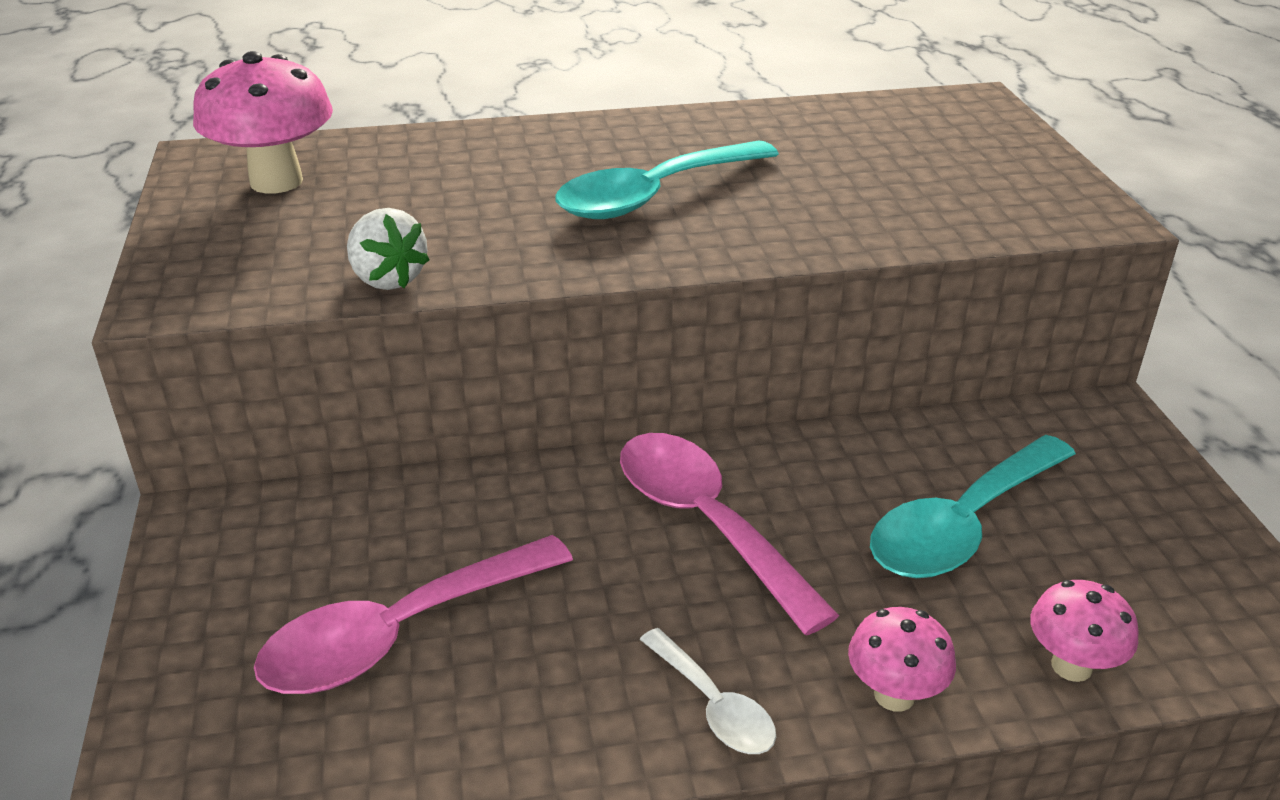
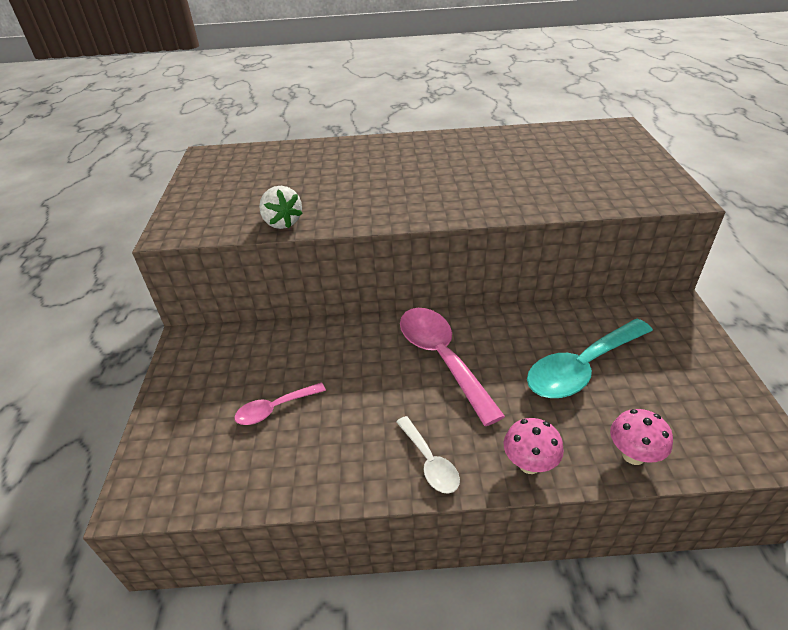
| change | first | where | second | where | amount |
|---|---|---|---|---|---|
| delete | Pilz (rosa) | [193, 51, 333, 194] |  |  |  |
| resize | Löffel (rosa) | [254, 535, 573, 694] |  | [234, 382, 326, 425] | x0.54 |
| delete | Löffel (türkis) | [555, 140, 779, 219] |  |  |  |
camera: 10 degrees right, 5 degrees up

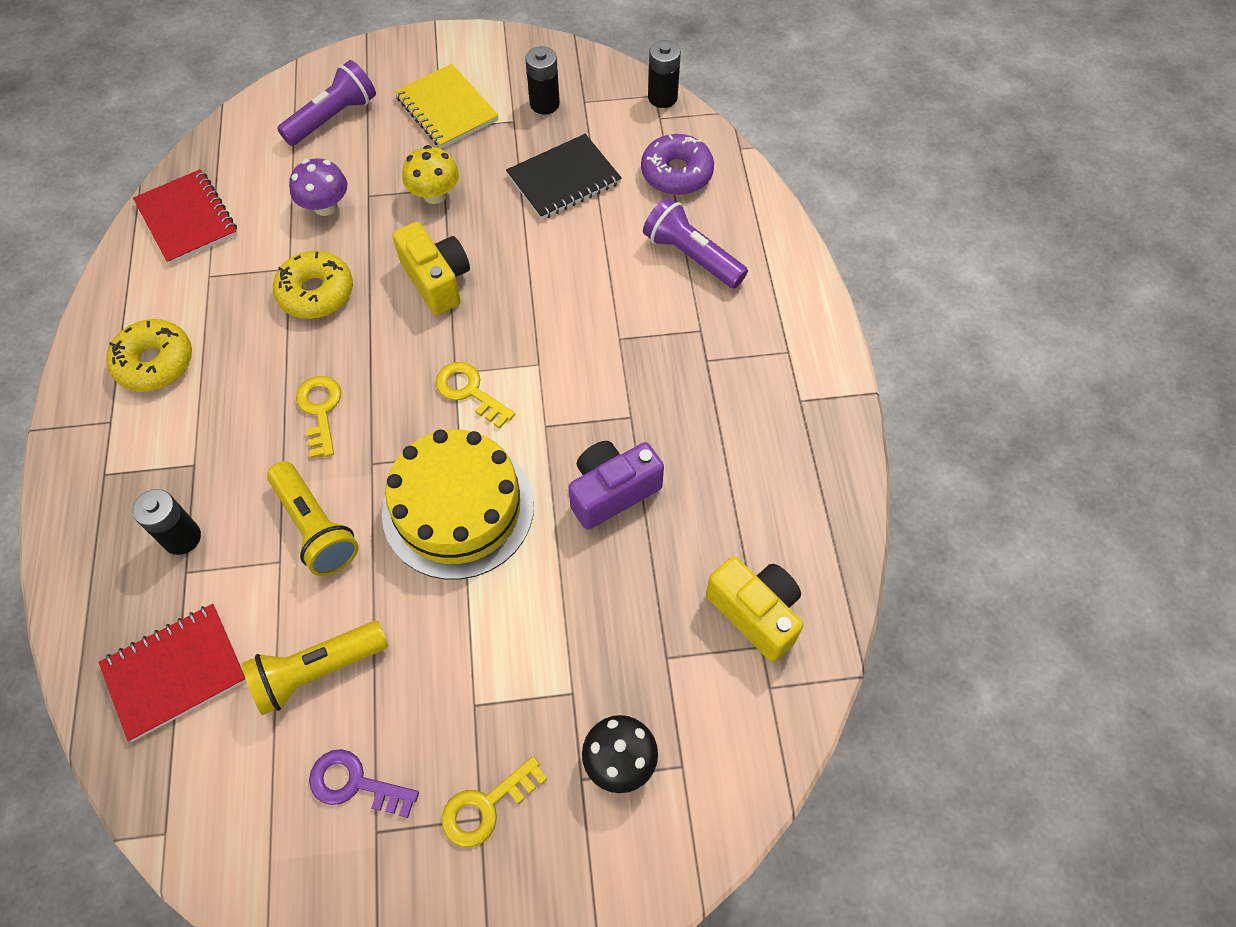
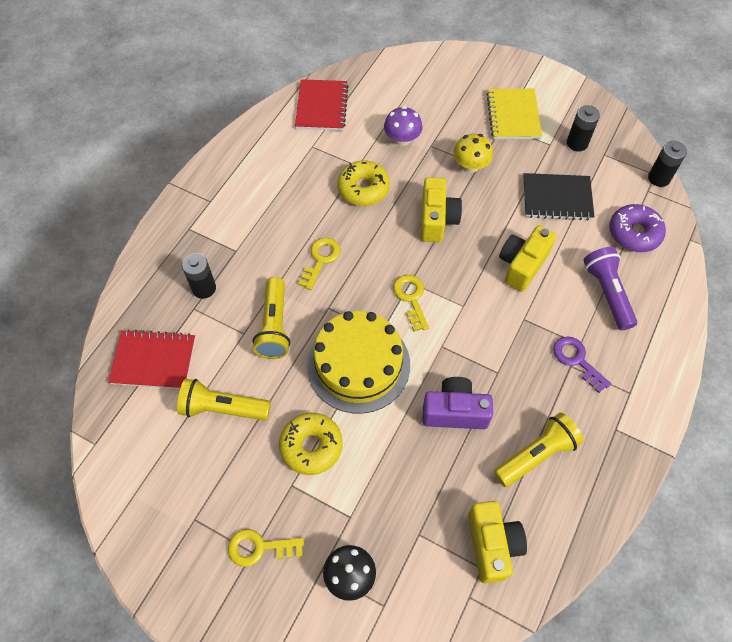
| change | first | where | second | where | amount |
|---|---|---|---|---|---|
| move | Donut (gelb) | [106, 319, 192, 392] |  | [279, 413, 343, 475] |  |
| delete | Taschenlampe (lila) | [277, 60, 376, 146] |  |  |  |
| move | Schlüssel (lila) | [309, 749, 419, 818] |  | [553, 336, 611, 393] |  |
| insert |  |  | Taschenlampe (gelb) | [494, 412, 584, 487] |  |
| insert |  |  | Kamera (gelb) | [499, 226, 556, 292] |  |
camera: 35 degrees right, 0 degrees up

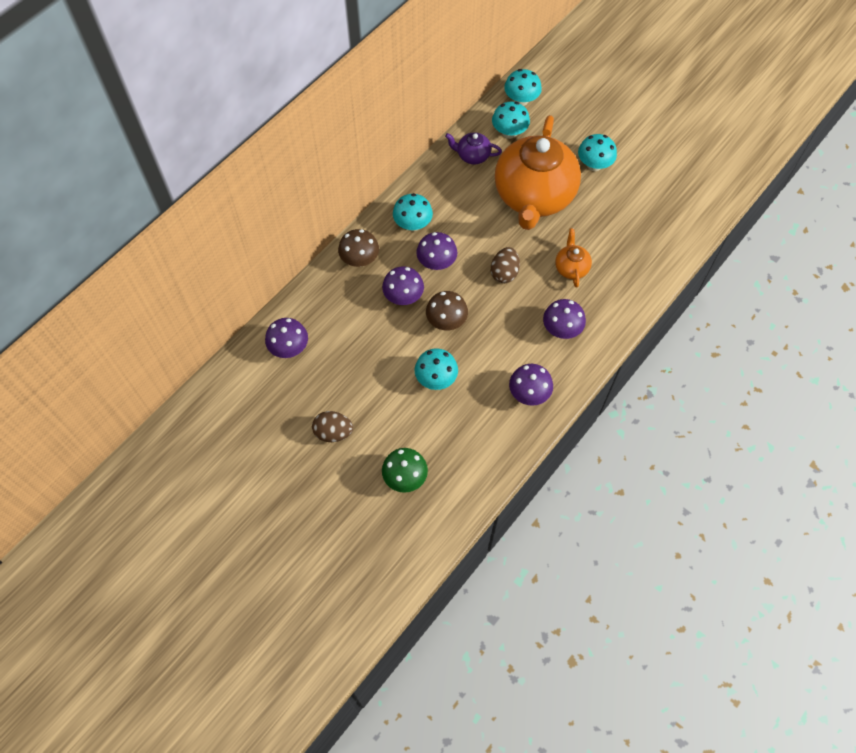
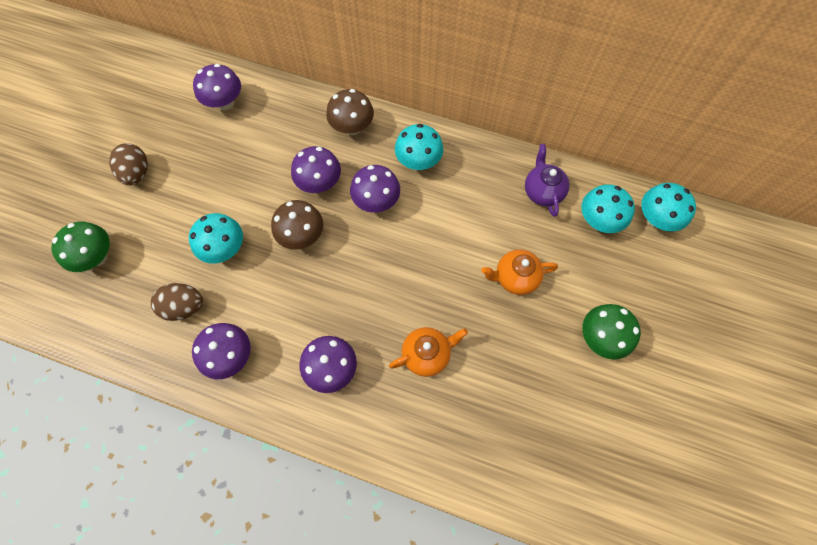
| change | first | where | second | where | amount |
|---|---|---|---|---|---|
| move | Ei (braun) | [491, 247, 520, 283] |  | [151, 283, 203, 321] |  |
| resize | Teekanne (orange) | [495, 115, 581, 230] |  | [481, 249, 558, 295] | x0.41 |
| recolor | Pilz (türkis) | [578, 134, 617, 171] | Pilz (grün) | [582, 304, 641, 359] |  |
camera: 70 degrees right, 5 degrees up

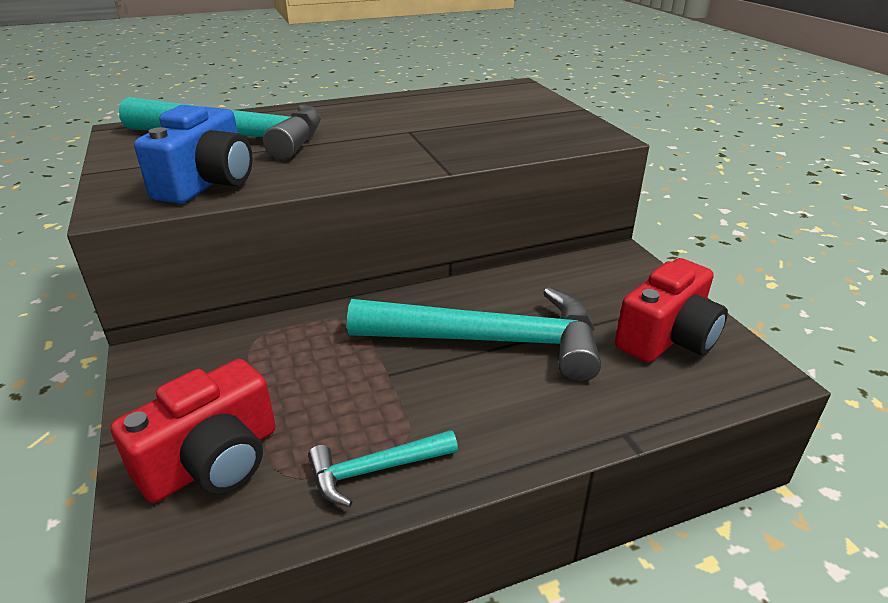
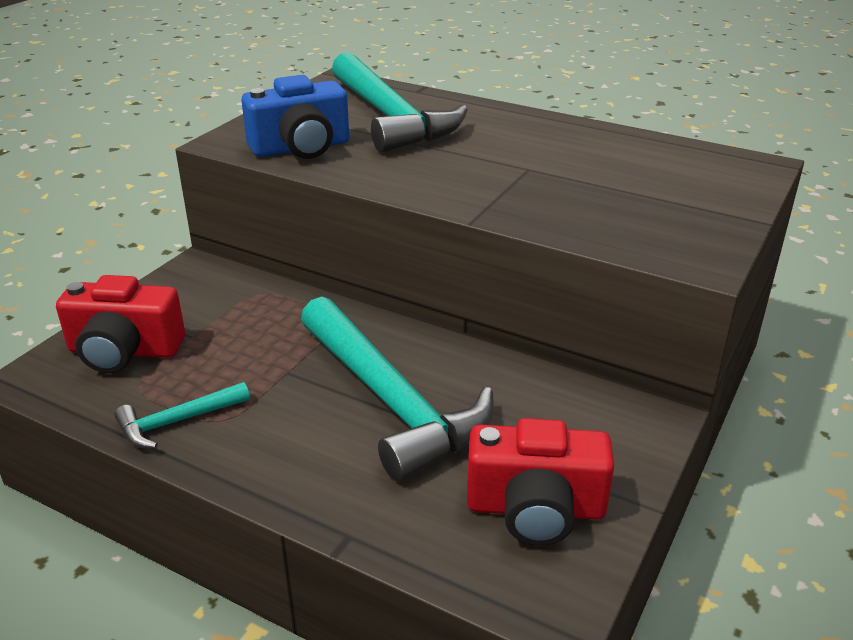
| change | first | where | second | where | amount |
|---|---|---|---|---|---|
| rotate | Hammer (türkis) | [308, 430, 458, 507] |  | [114, 382, 250, 449] | 60 degrees counterclockwise |
camera: 50 degrees right, 0 degrees up

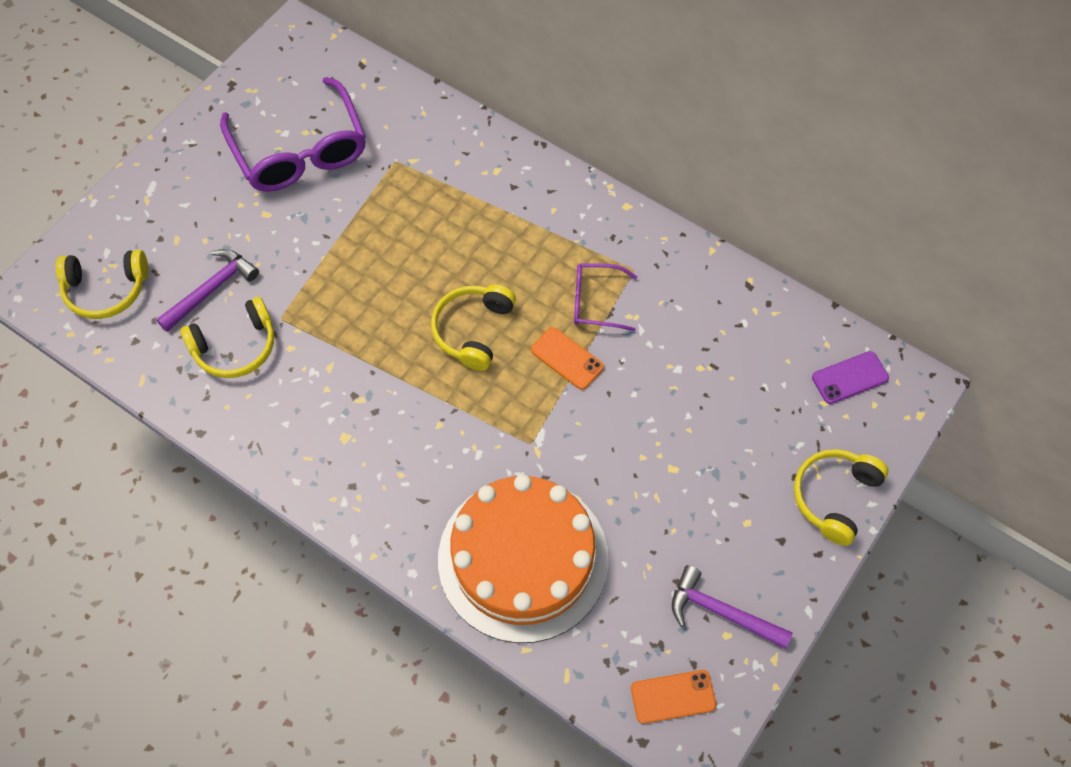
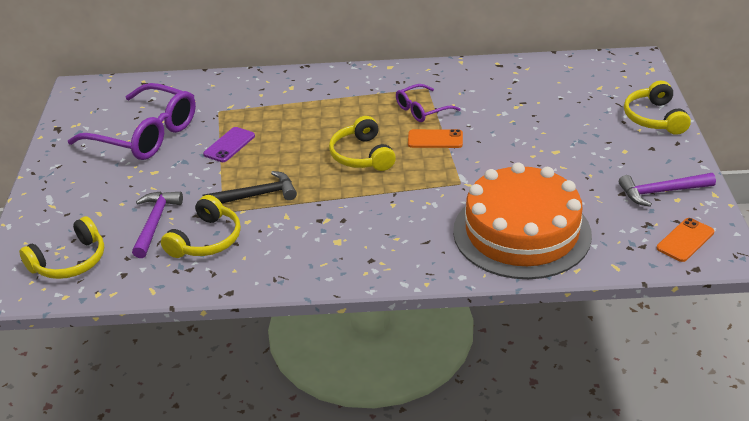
| change | first | where | second | where | amount |
|---|---|---|---|---|---|
| move | Handy (lila) | [812, 351, 889, 404] |  | [203, 127, 255, 162] |  |
| insert |  |  | Hammer (schwarz) | [203, 171, 297, 203] |  |
camera: 35 degrees left, 25 degrees down

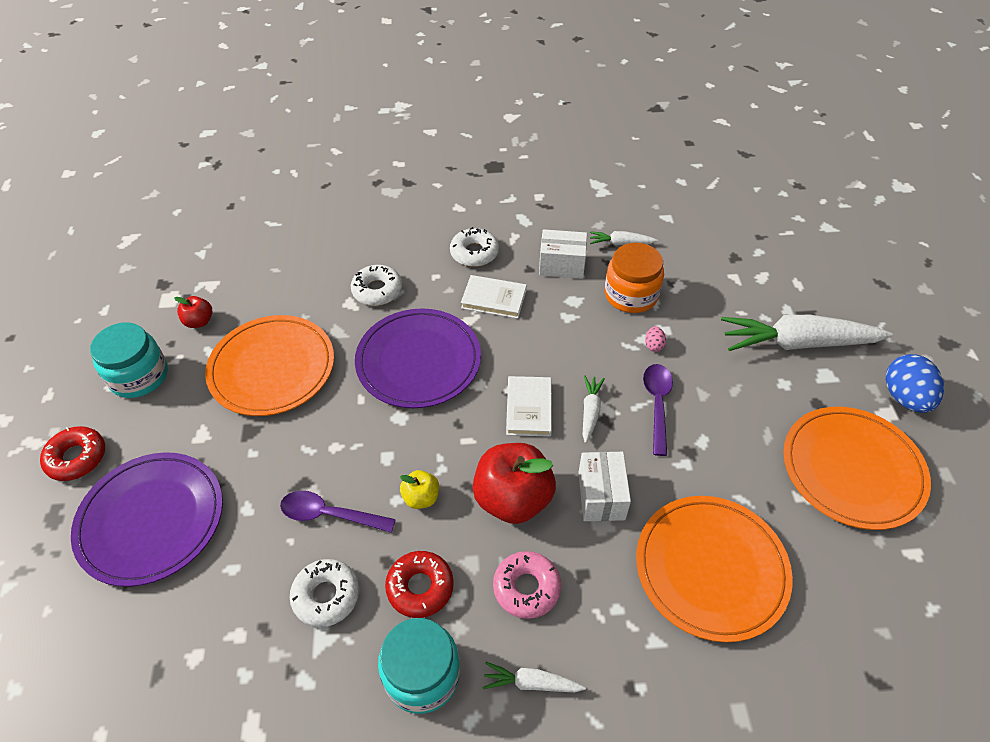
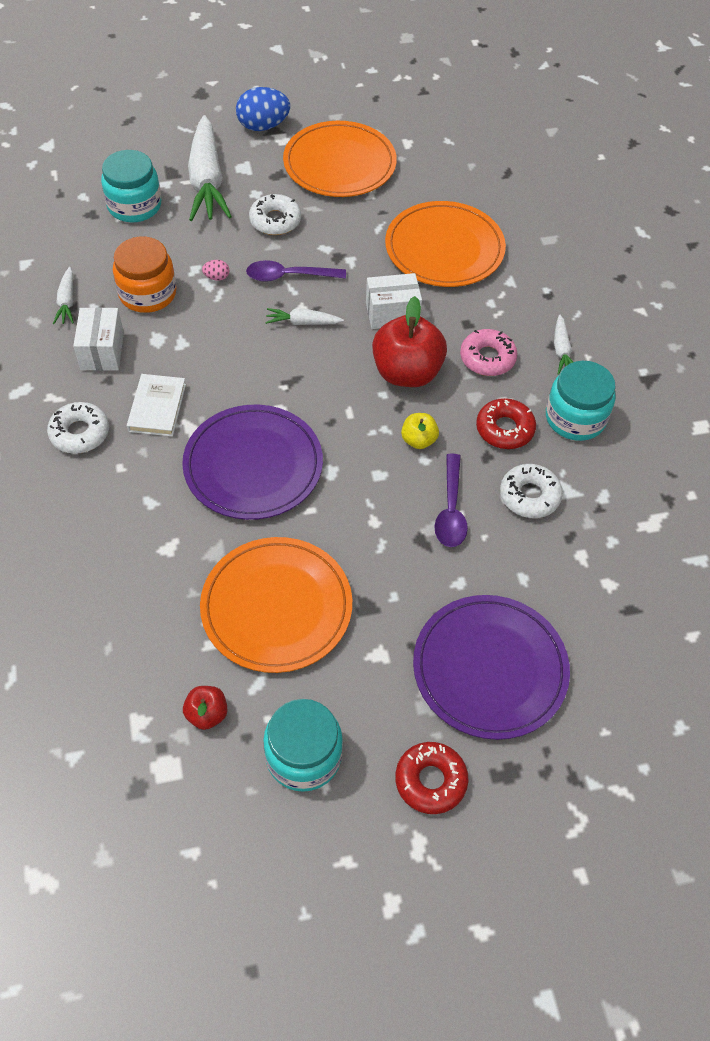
| change | first | where | second | where | amount |
|---|---|---|---|---|---|
| move | Donut (weiß) | [351, 265, 402, 306] |  | [249, 194, 301, 235] |  |
| delete | Buch (weiß) | [506, 376, 552, 437] |  |  |  |
| insert |  |  | Einmachglas (türkis) | [101, 150, 161, 222] |  |
camera: 100 degrees left, 5 degrees up

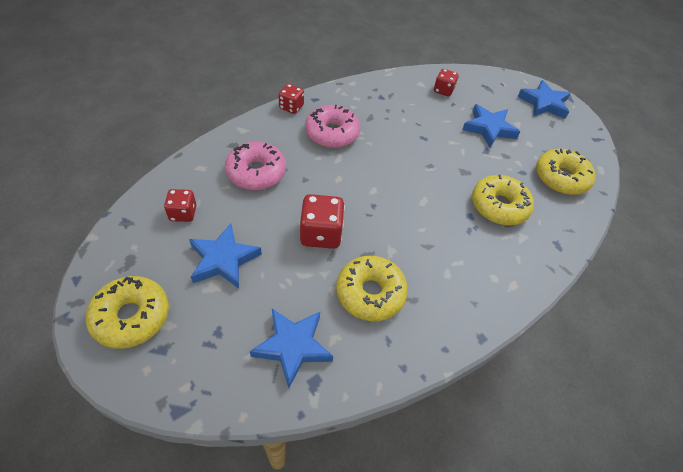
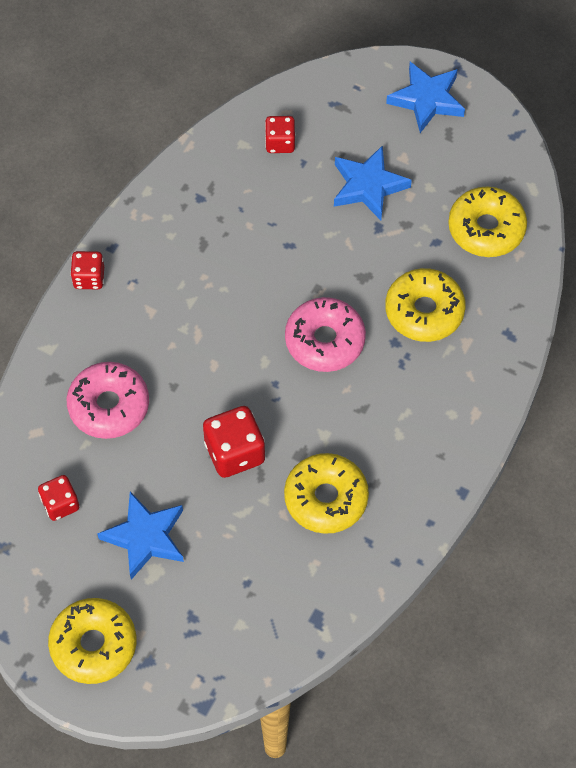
| change | first | where | second | where | amount |
|---|---|---|---|---|---|
| delete | Stern (blau) | [250, 309, 333, 388] |  |  |  |
| move | Donut (rosa) | [305, 105, 360, 148] |  | [285, 297, 366, 372] |  |
camera: 20 degrees left, 10 degrees up

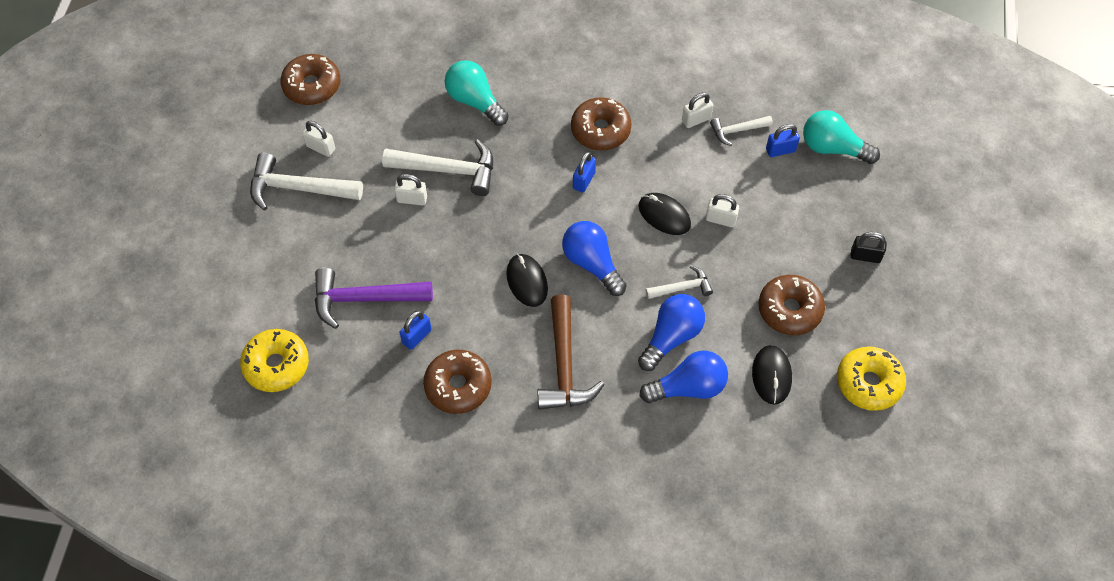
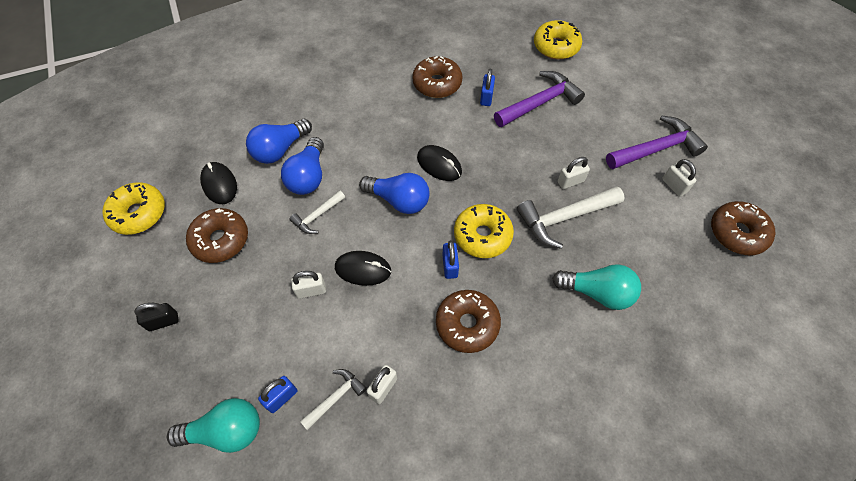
| change | first | where | second | where | amount |
|---|---|---|---|---|---|
| recolor | Hammer (weiß) | [250, 153, 363, 211] | Hammer (lila) | [606, 116, 708, 169] |  |
| rotate | Vorhängeschloss (weiß) | [302, 121, 335, 157] |  | [662, 159, 696, 197] | 60 degrees clockwise |
| delete | Hammer (braun) | [537, 294, 605, 410] |  |  |  |
| insert |  |  | Donut (gelb) | [454, 204, 514, 258] |  |
camera: 150 degrees right, 0 degrees up

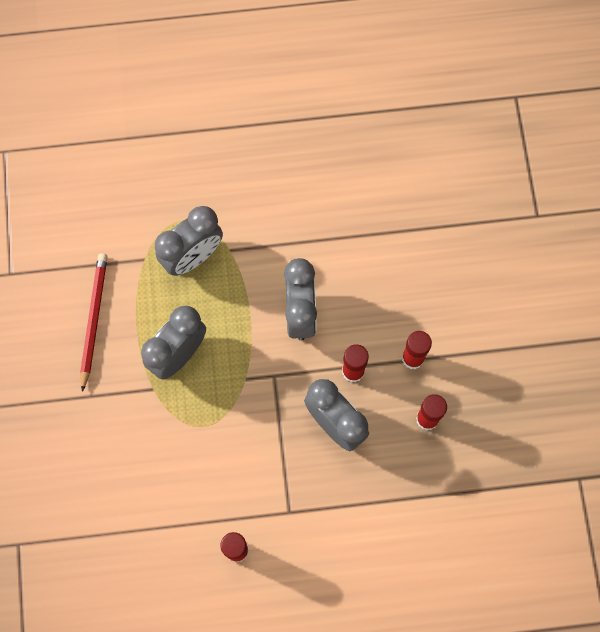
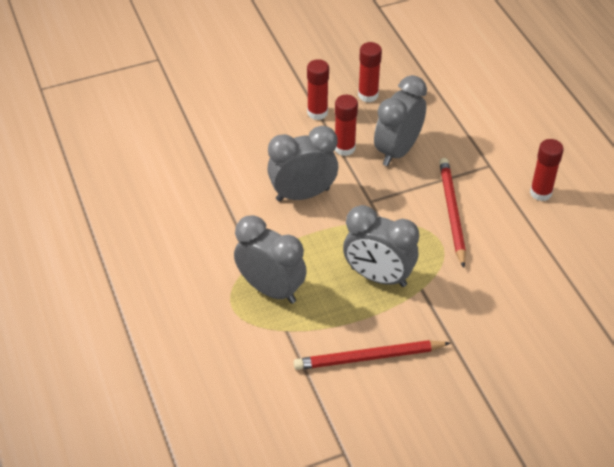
| change | first | where | second | where | amount |
|---|---|---|---|---|---|
| insert |  |  | Bleistift (rot) | [439, 158, 466, 268] |  |
camera: 105 degrees left, 25 degrees down

